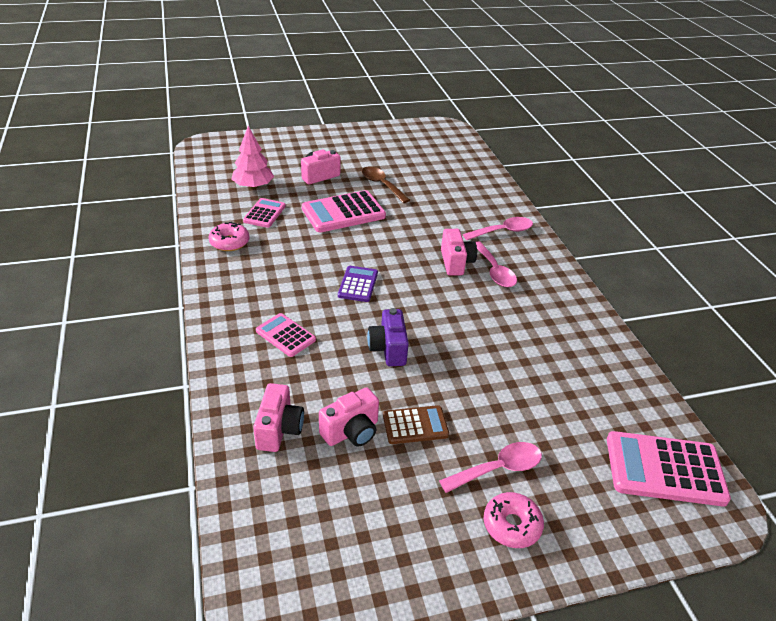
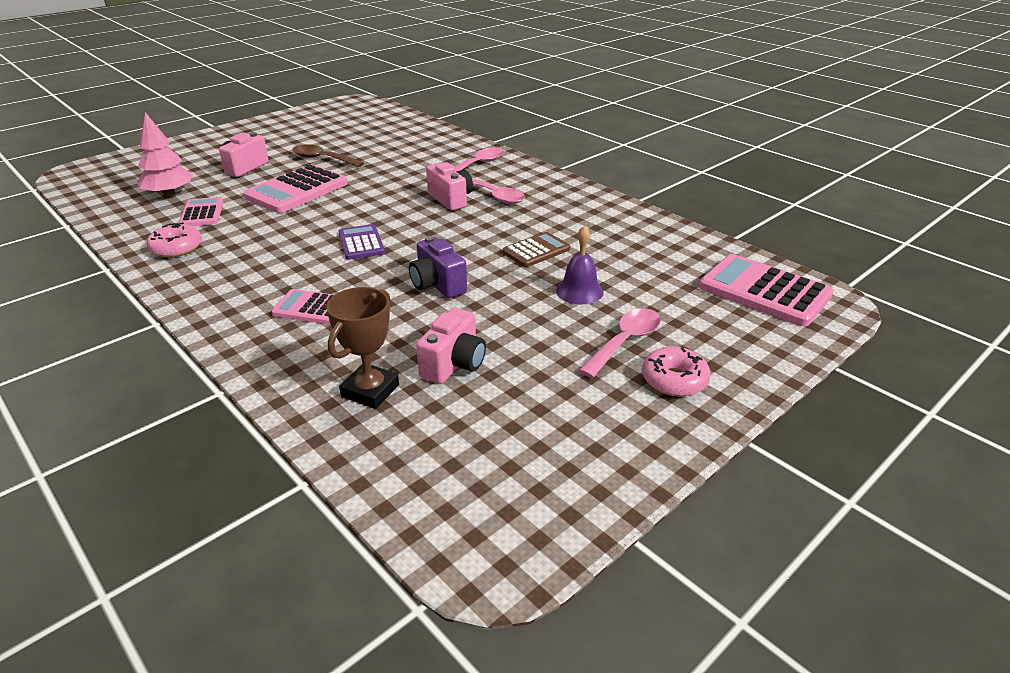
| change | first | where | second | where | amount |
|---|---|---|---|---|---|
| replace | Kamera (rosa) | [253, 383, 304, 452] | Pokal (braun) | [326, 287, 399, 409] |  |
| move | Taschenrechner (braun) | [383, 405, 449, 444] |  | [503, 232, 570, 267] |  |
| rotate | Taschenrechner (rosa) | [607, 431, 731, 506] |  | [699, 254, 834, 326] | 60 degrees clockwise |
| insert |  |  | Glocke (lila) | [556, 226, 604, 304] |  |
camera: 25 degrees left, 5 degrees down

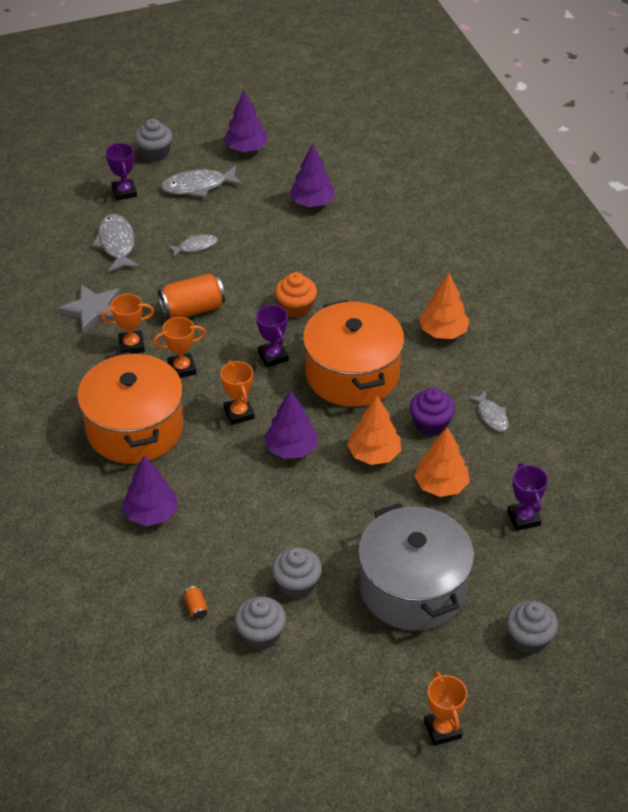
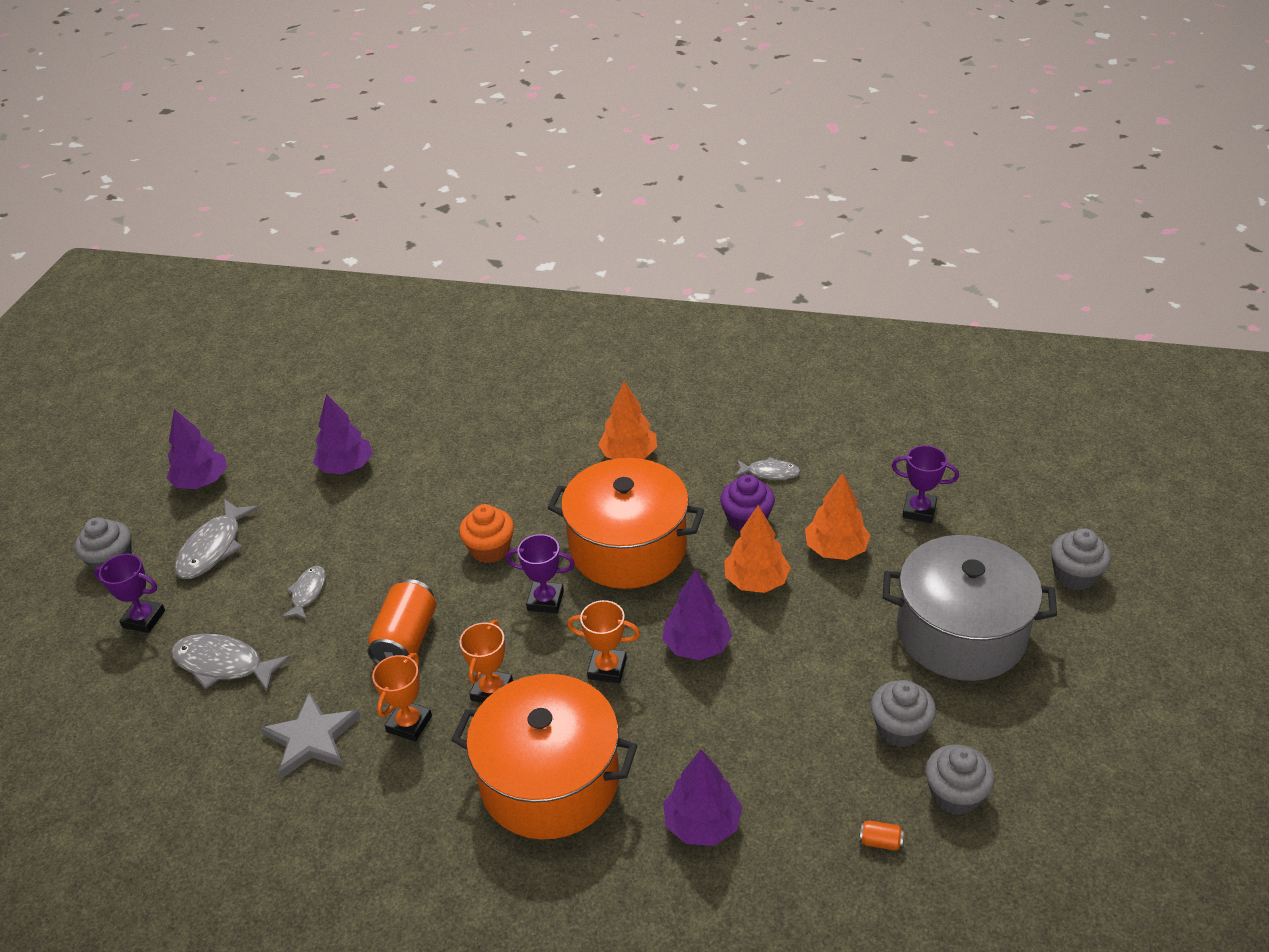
| change | first | where | second | where | amount |
|---|---|---|---|---|---|
| delete | Pokal (orange) | [424, 671, 467, 746] |  |  |  |
camera: 55 degrees left, 5 degrees down

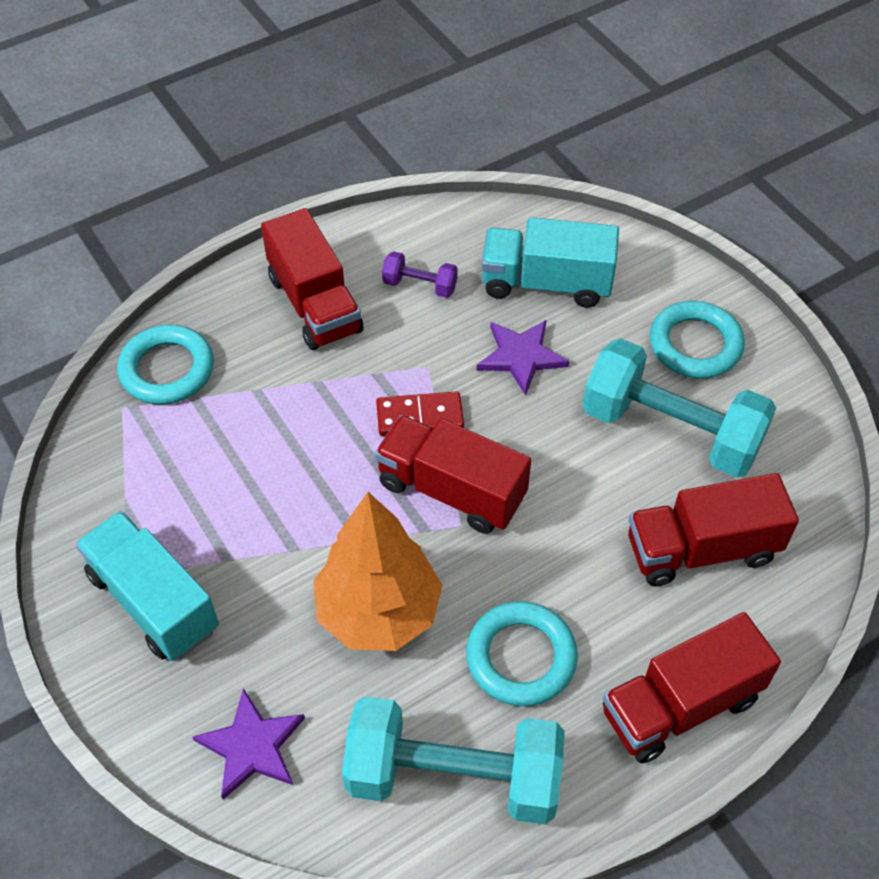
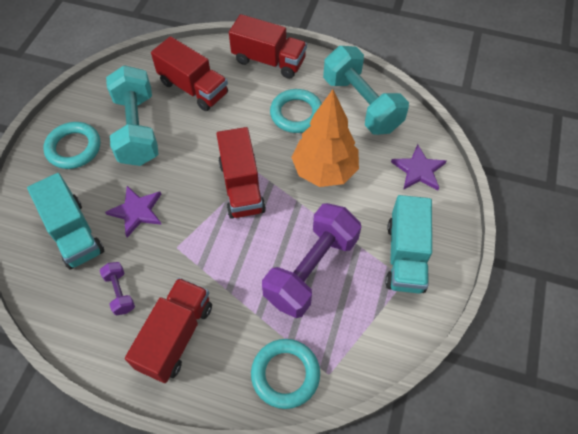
| change | first | where | second | where | amount |
|---|---|---|---|---|---|
| delete | Dominostein (rot) | [376, 391, 464, 436] |  |  |  |
| insert |  |  | Hantel (lila) | [262, 203, 361, 318] |  |
camera: 130 degrees left, 5 degrees up

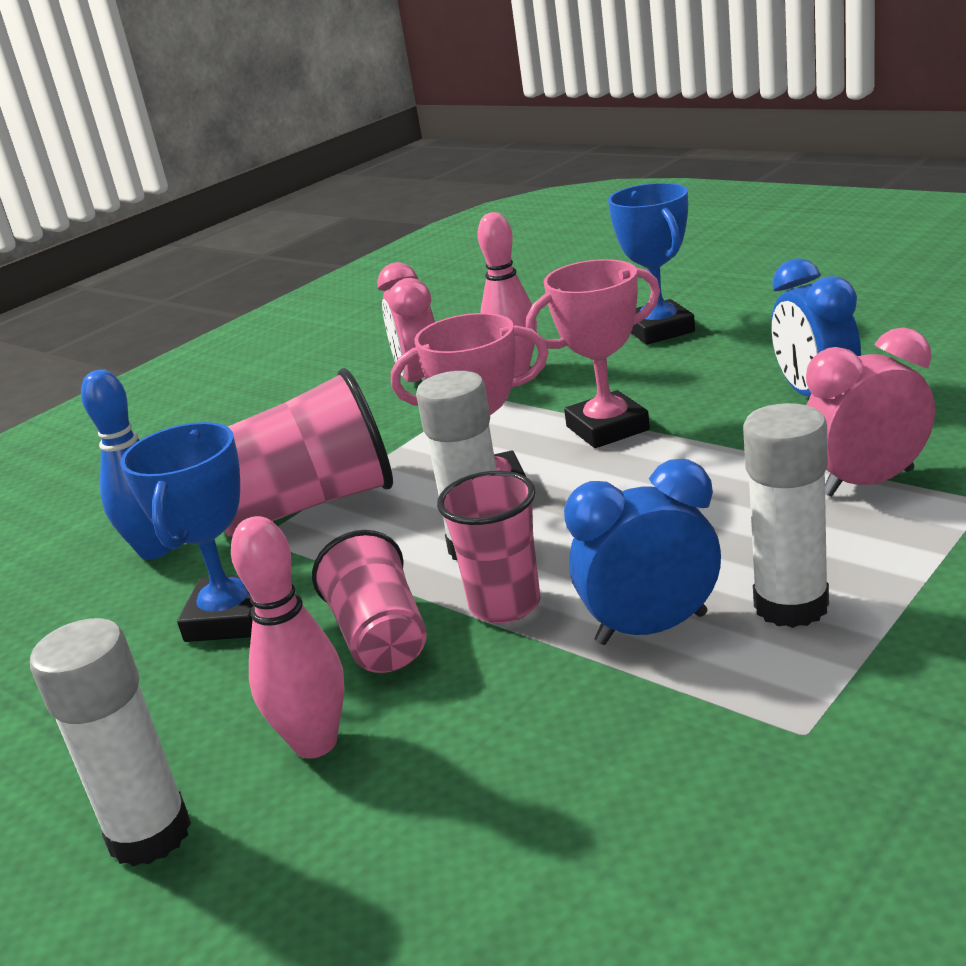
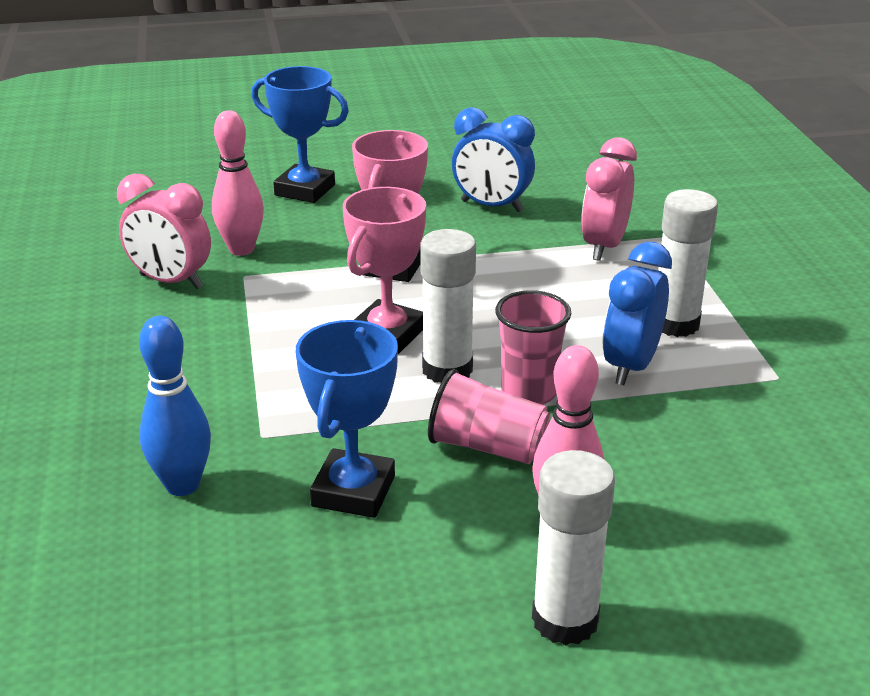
| change | first | where | second | where | amount |
|---|---|---|---|---|---|
| rotate | Pokal (blau) | [120, 422, 253, 642] |  | [296, 320, 398, 518] | 60 degrees clockwise |
| delete | Becher (rosa) | [225, 368, 393, 537] |  |  |  |
camera: 55 degrees left, 5 degrees up

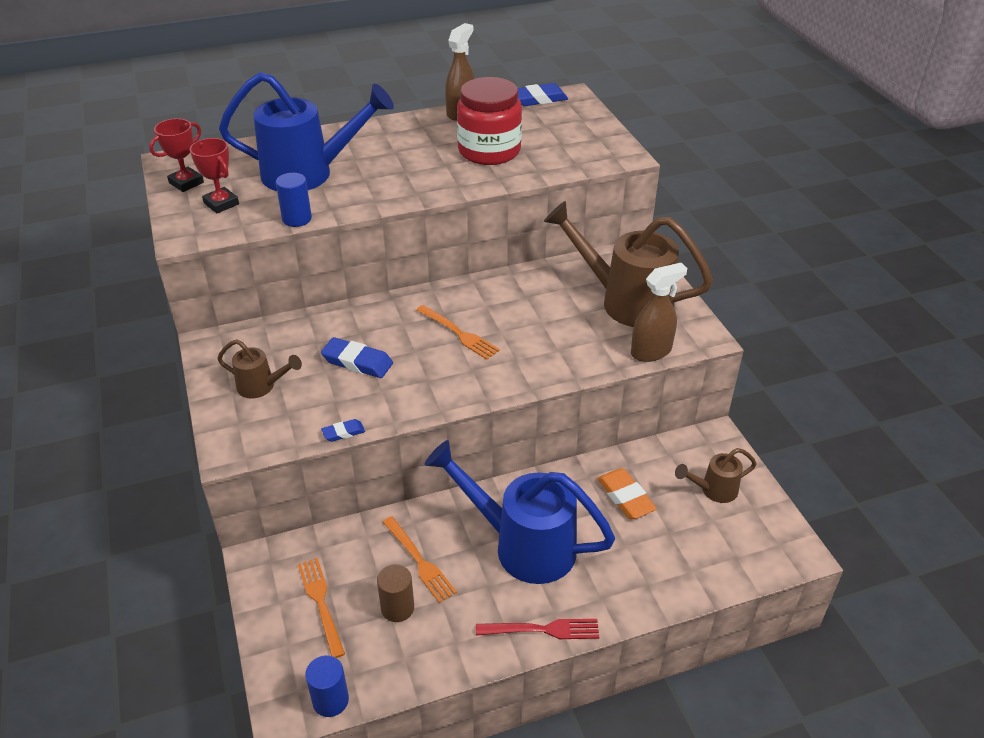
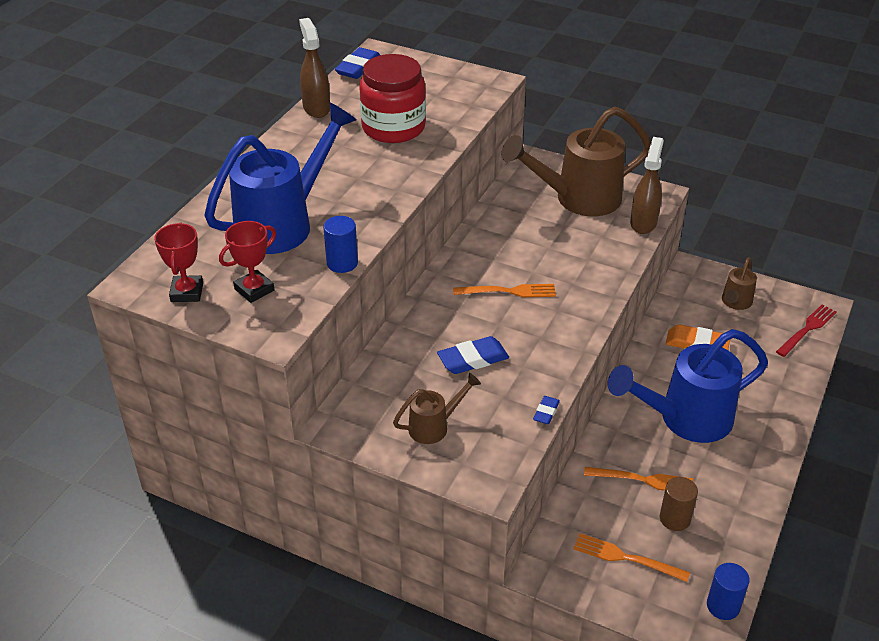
| change | first | where | second | where | amount |
|---|---|---|---|---|---|
| rotate | Pokal (rot) | [190, 138, 239, 213] |  | [219, 221, 276, 303] | 45 degrees counterclockwise |
| move | Gabel (rot) | [476, 619, 599, 639] |  | [776, 304, 836, 357] |  |
camera: 45 degrees left, 0 degrees up

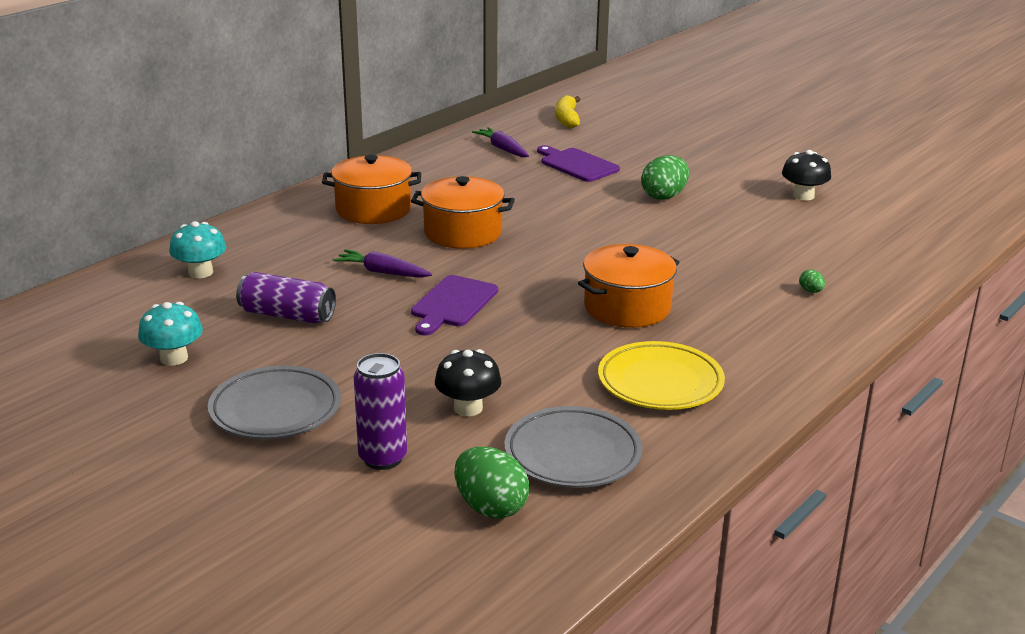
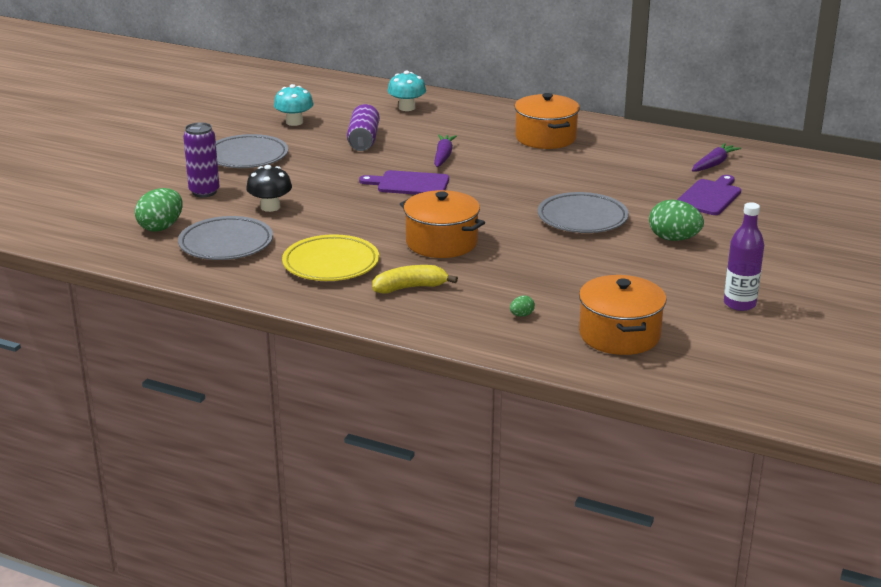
| change | first | where | second | where | amount |
|---|---|---|---|---|---|
| move | Kochtopf (orange) | [411, 176, 515, 249] |  | [579, 275, 666, 355] |  |
| move | Banane (gelb) | [555, 95, 581, 129] |  | [372, 265, 458, 293] |  |
| replace | Pilz (schwarz) | [782, 150, 831, 201] | Flasche (lila) | [724, 202, 764, 311] |  |
| insert |  |  | Teller (grau) | [538, 192, 629, 233] |  |
camera: 75 degrees right, 0 degrees up

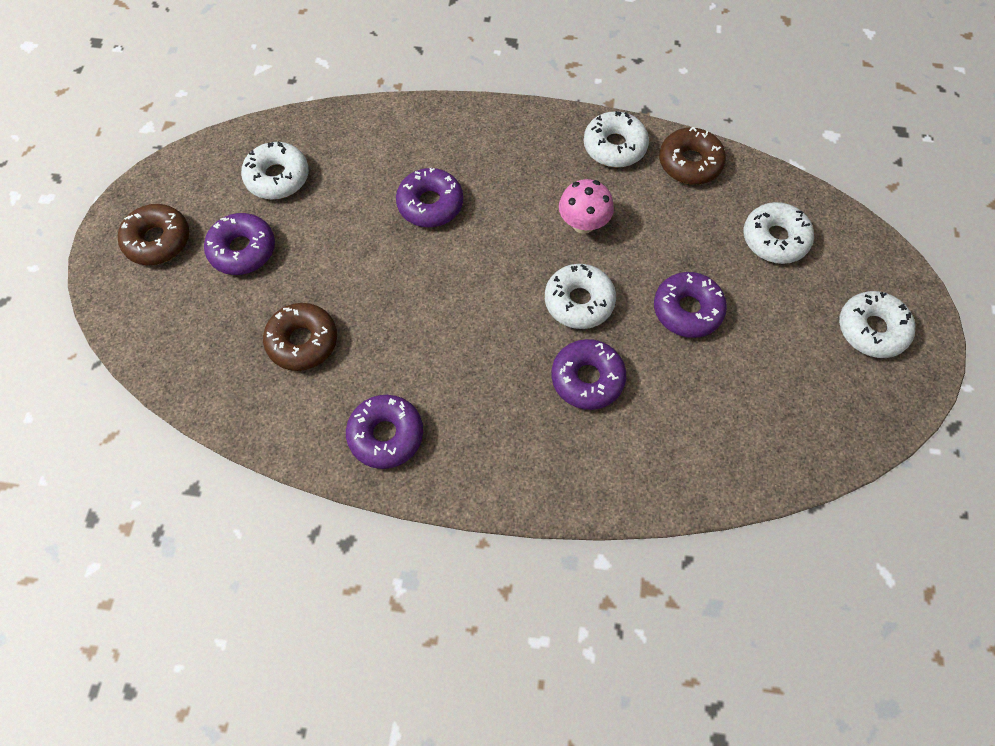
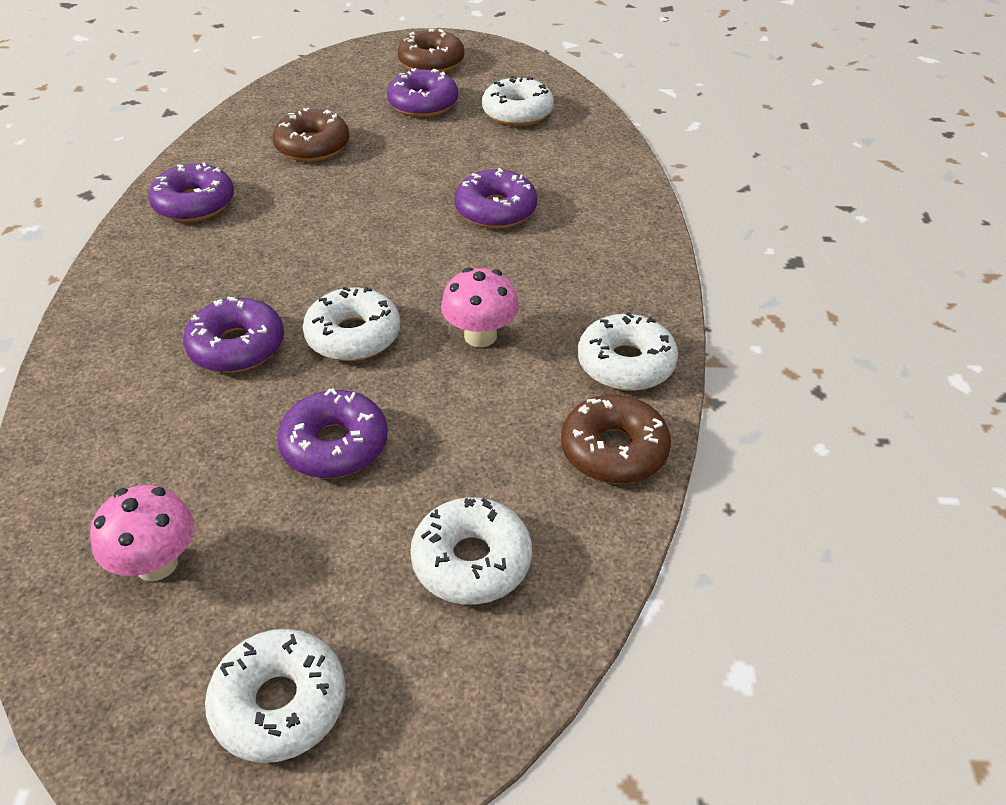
| change | first | where | second | where | amount |
|---|---|---|---|---|---|
| insert |  |  | Pilz (rosa) | [90, 485, 194, 581] |  |
camera: 85 degrees right, 20 degrees down

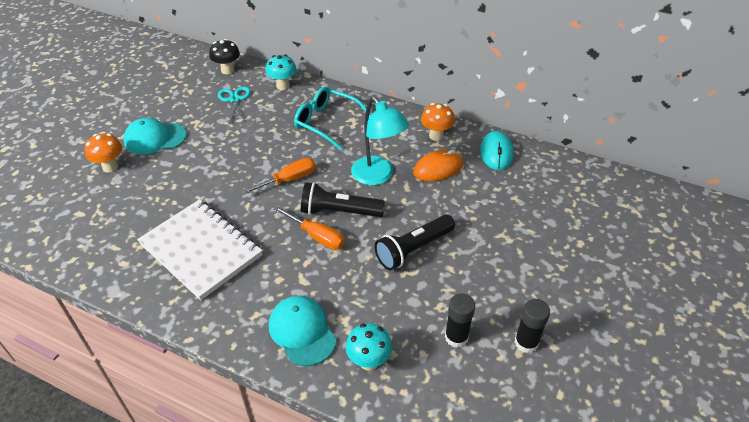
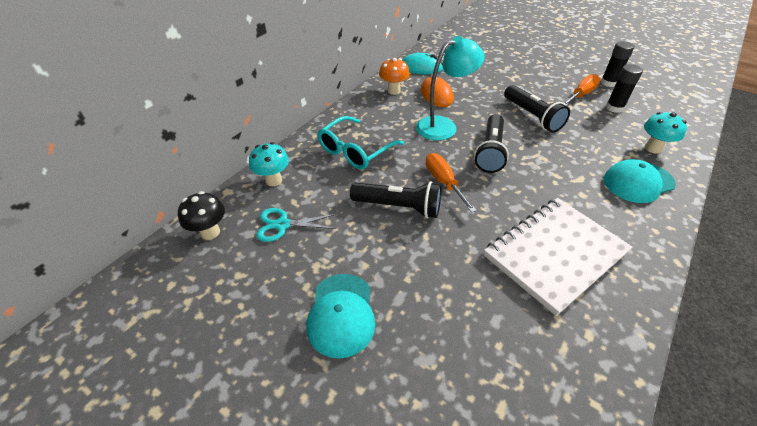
| change | first | where | second | where | amount |
|---|---|---|---|---|---|
| delete | Pilz (orange) | [85, 133, 122, 172] |  |  |  |
| move | Schraubenzieher (orange) | [274, 206, 345, 250] |  | [564, 74, 601, 106] |  |
| insert |  |  | Taschenlampe (schwarz) | [350, 181, 441, 218] |  |
camera: 80 degrees left, 0 degrees up

